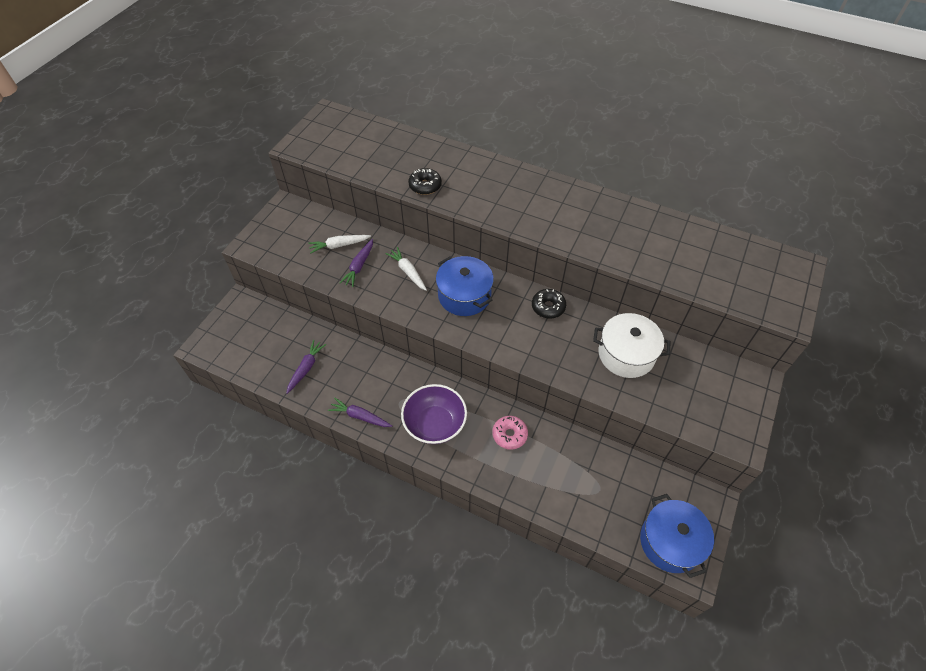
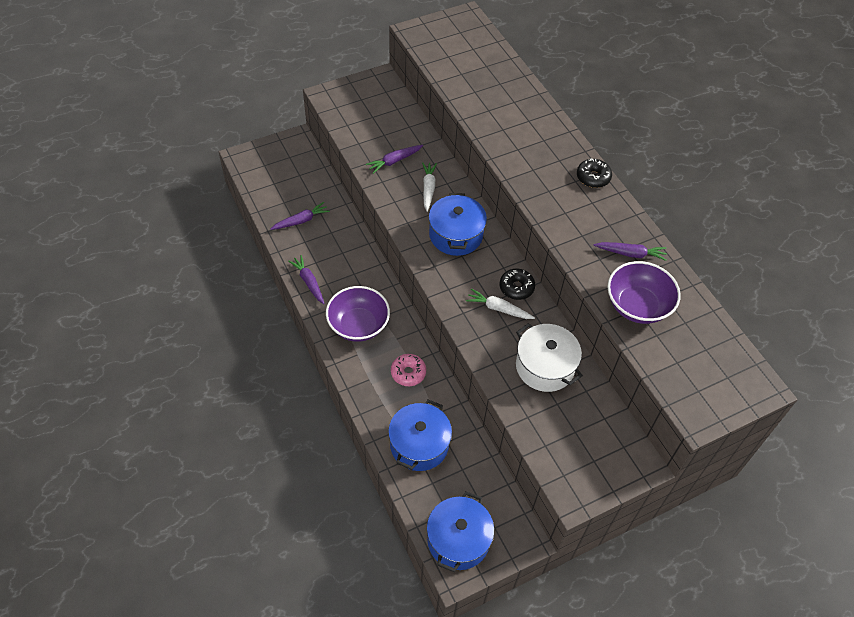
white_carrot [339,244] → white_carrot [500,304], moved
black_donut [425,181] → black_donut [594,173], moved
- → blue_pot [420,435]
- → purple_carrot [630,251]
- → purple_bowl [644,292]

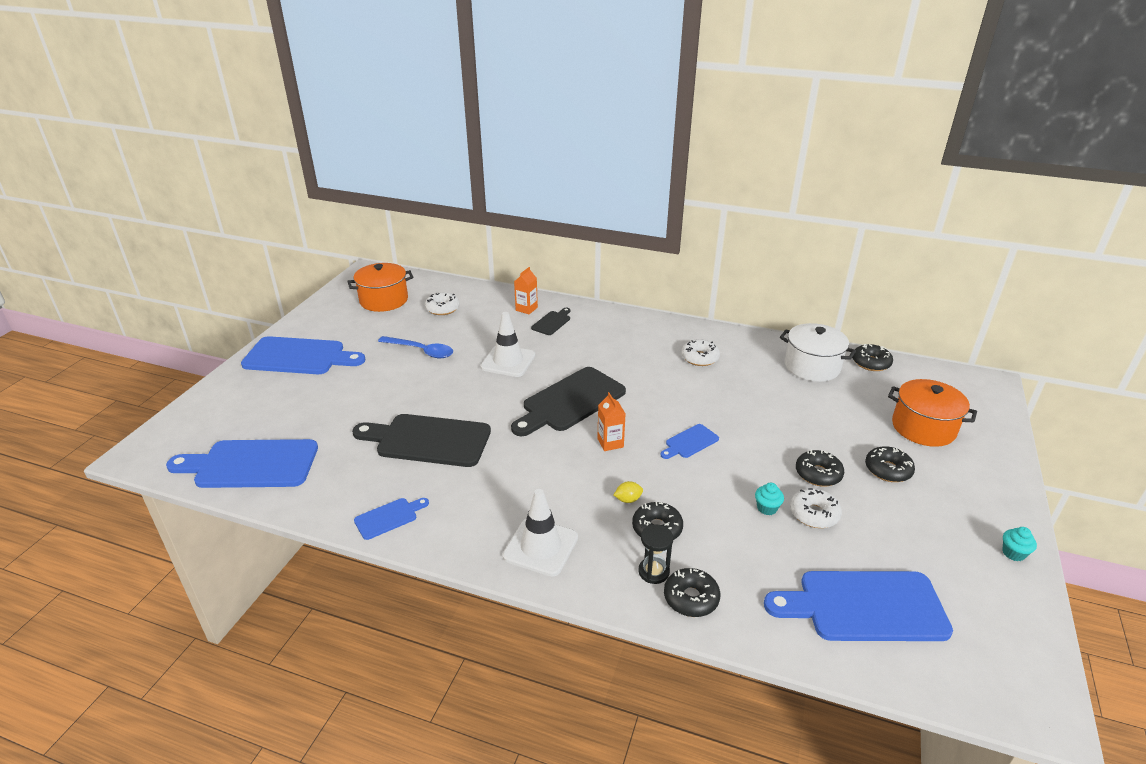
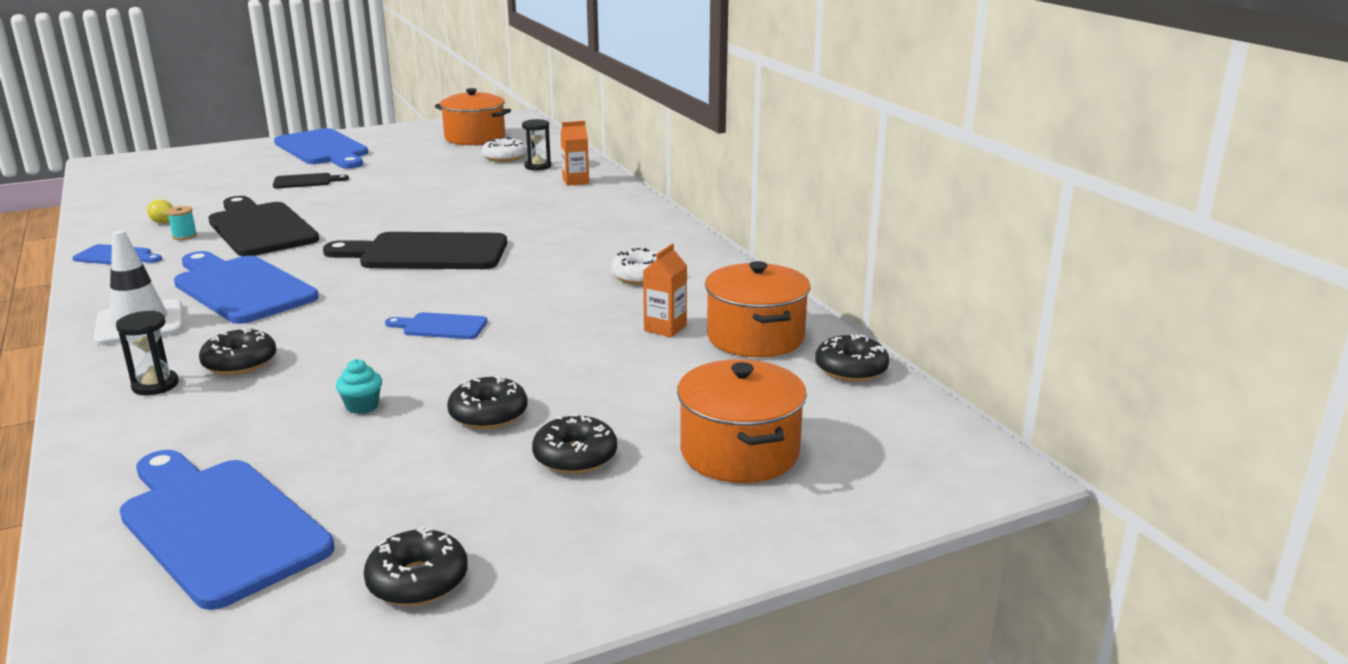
blue_cutting_board [242,463] → blue_cutting_board [246,287], moved
blue_spoon [415,347] → -
white_traffic_cone [507,344] → -
black_cutting_board [550,321] → black_cutting_board [311,180], moved
orange_carton [611,421] → orange_carton [665,290], moved
yellow_lemon [628,492] → yellow_lemon [160,211], moved
black_donut [692,592] → black_donut [415,566], moved
white_pot [818,352] → orange_pot [758,309]
white_donut [816,508] → -
turquoise_cupcake [1019,544] → -
- → turquoise_spool [182,223]
- → black_hourglass [536,144]

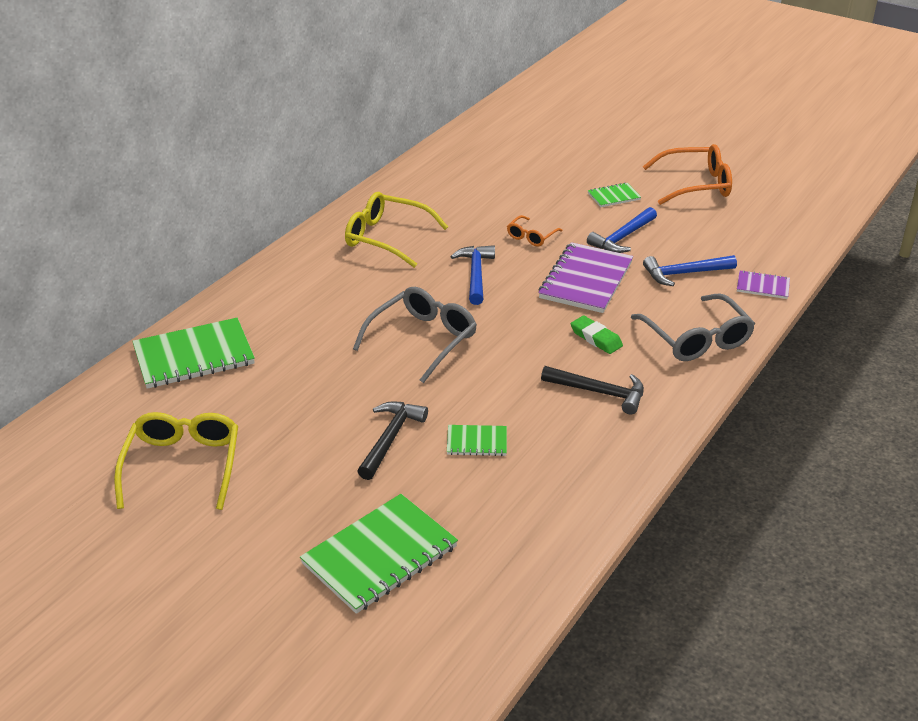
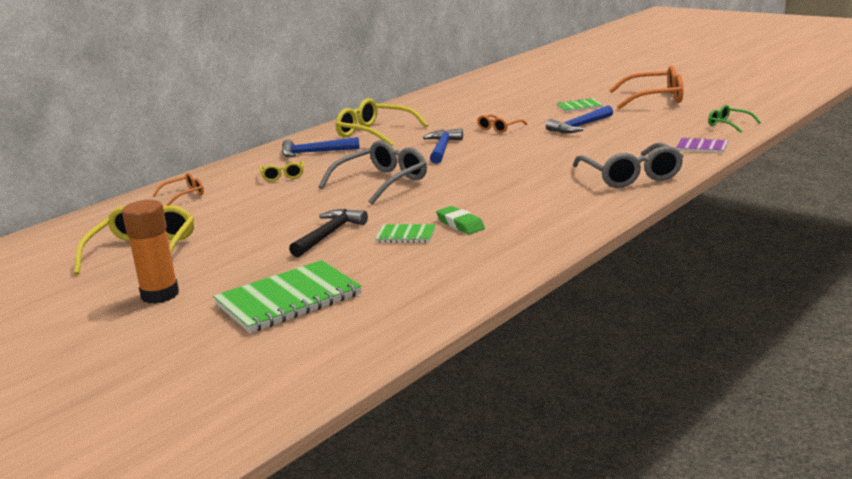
green_notebook [193,353] → orange_glasses [178,189]
purple_notebook [585,277] → -
black_hammer [592,390] → -
green_eraser [597,335] → green_eraser [460,220], moved
blue_hammer [690,270] → blue_hammer [321,147], moved
- → orange_glue_stick [150,252]
- → yellow_glasses [281,171]
- → green_glasses [734,119]

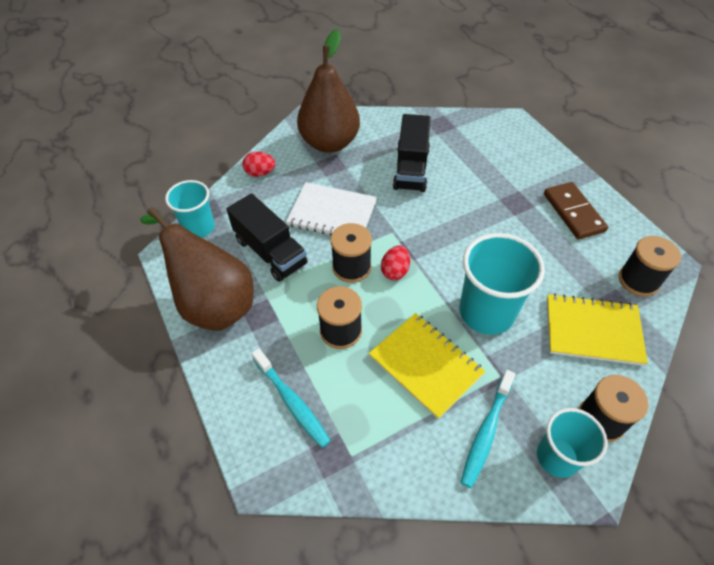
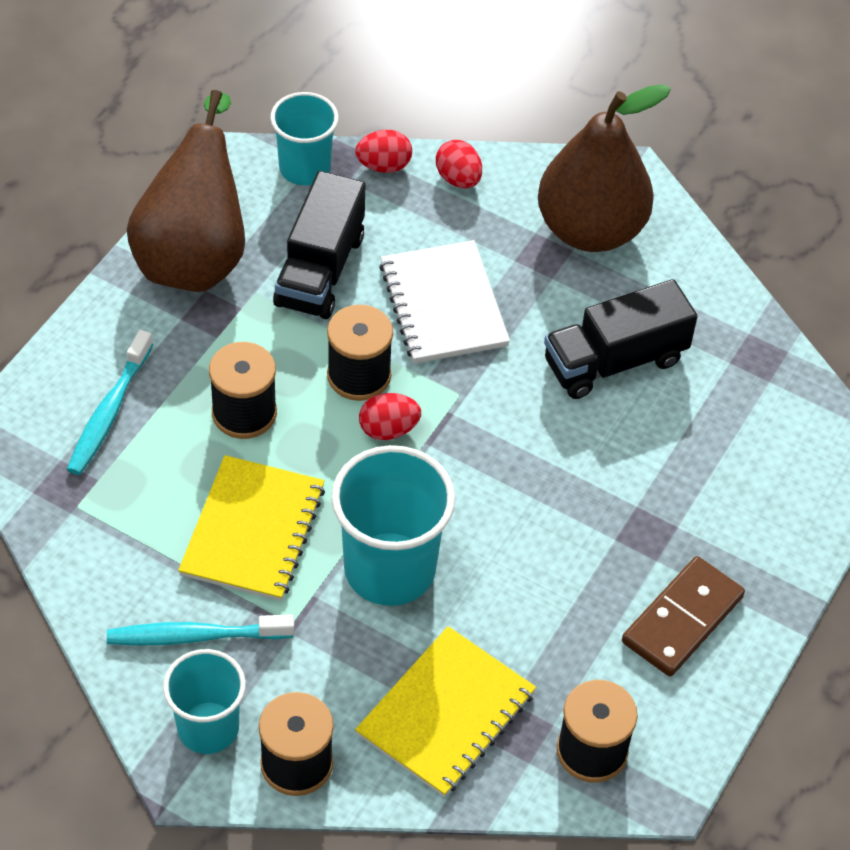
yellow_notebook [597,330] → yellow_notebook [445,711], 60 degrees clockwise
- → red_egg [383,151]

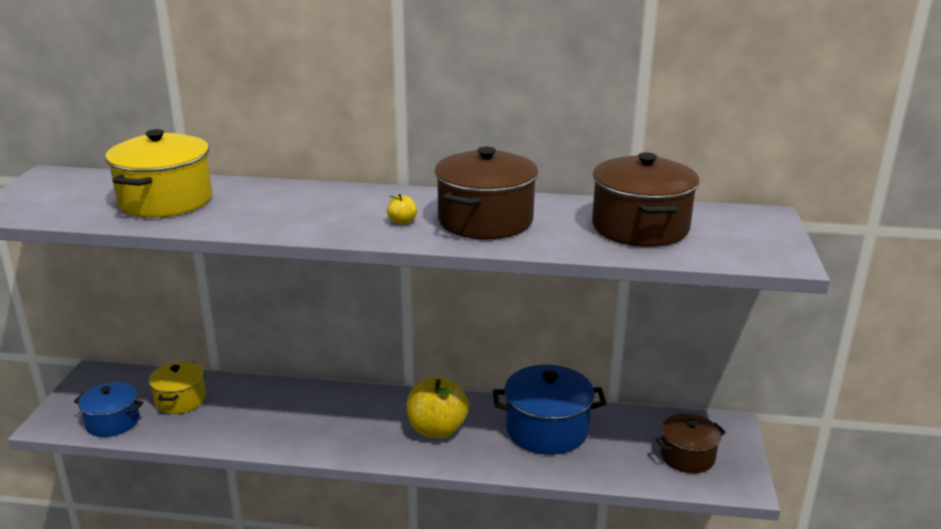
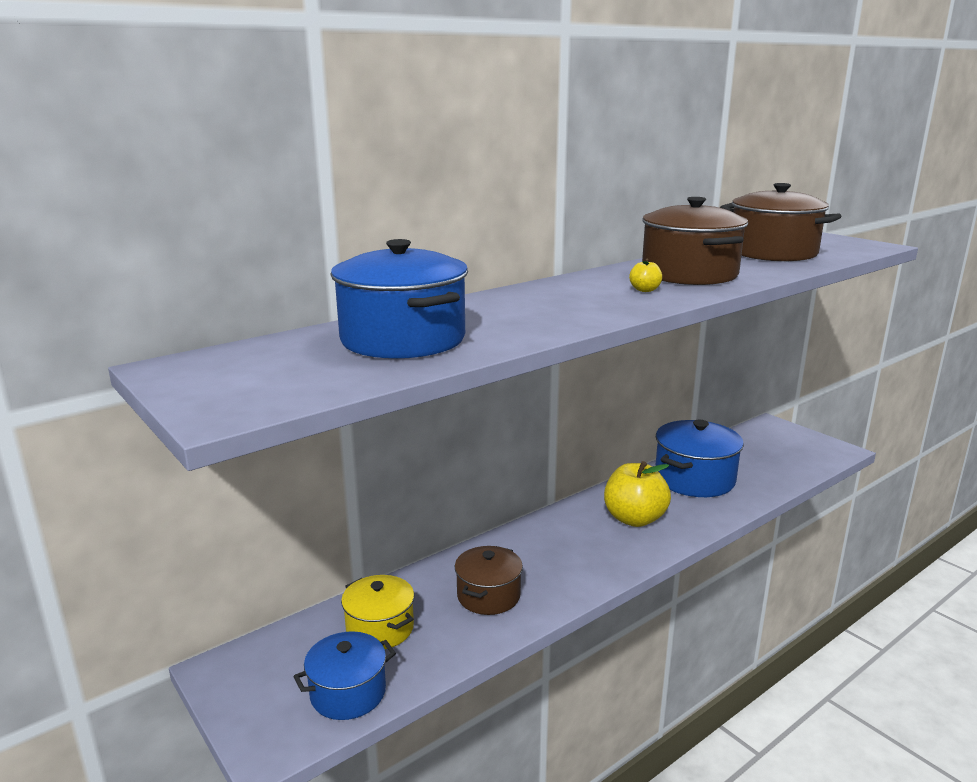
yellow_pot [158,173] → blue_pot [399,299]
brown_pot [690,443] → brown_pot [489,580], moved

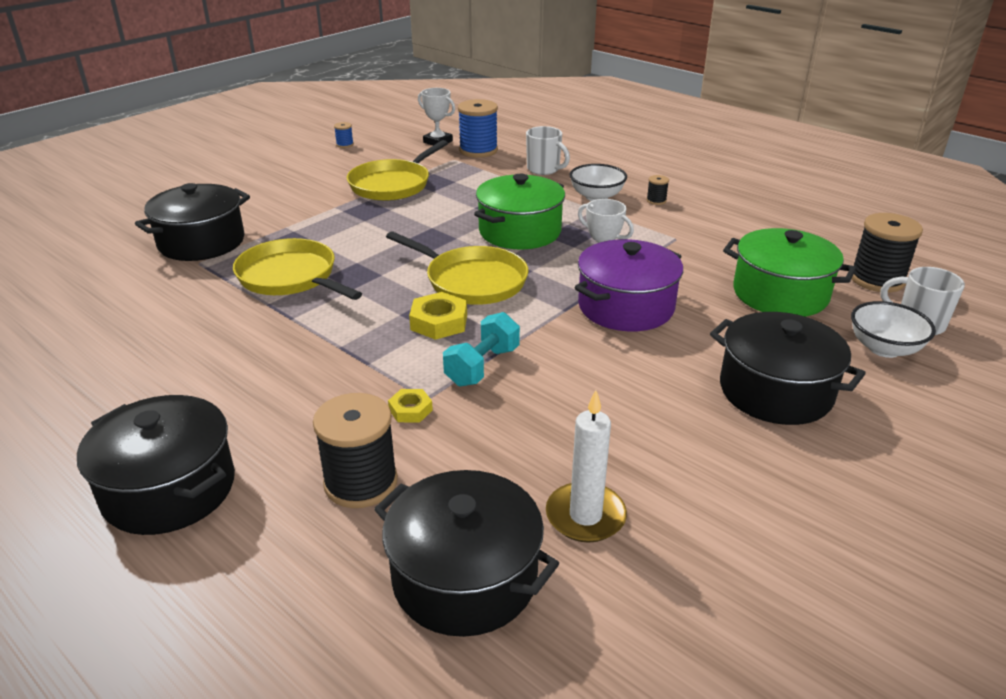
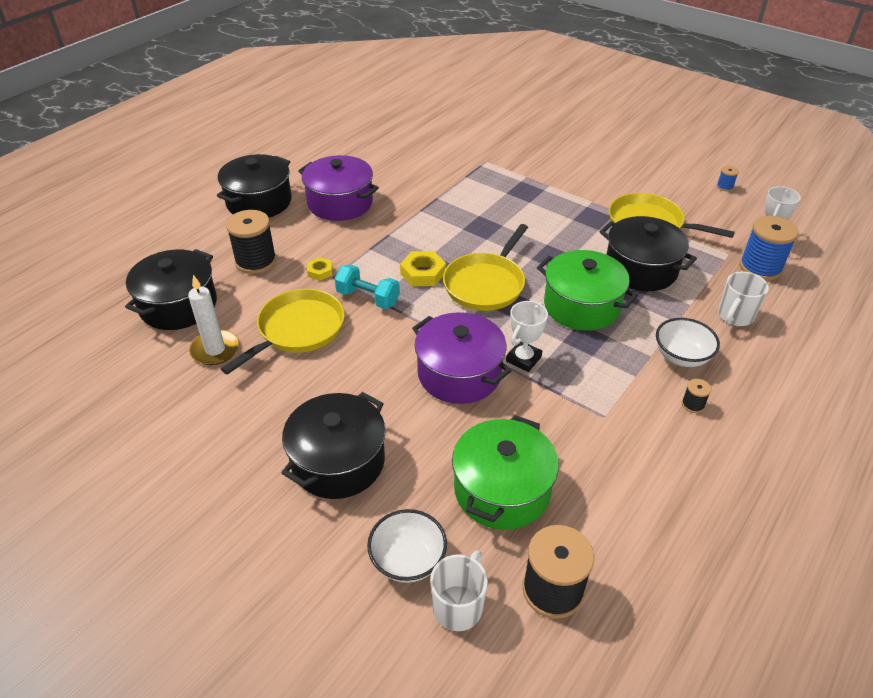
black_pot [192,222] → black_pot [648,253], moved
yellow_pan [297,269] → yellow_pan [283,332], moved
- → purple_pot [338,188]

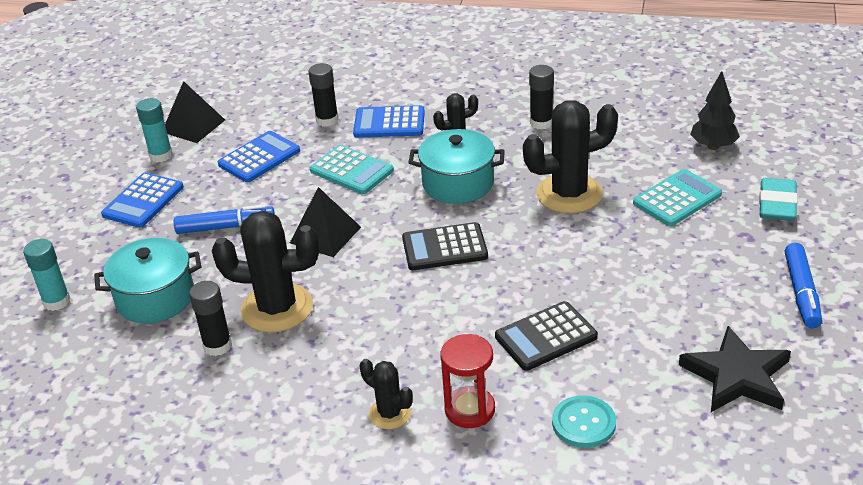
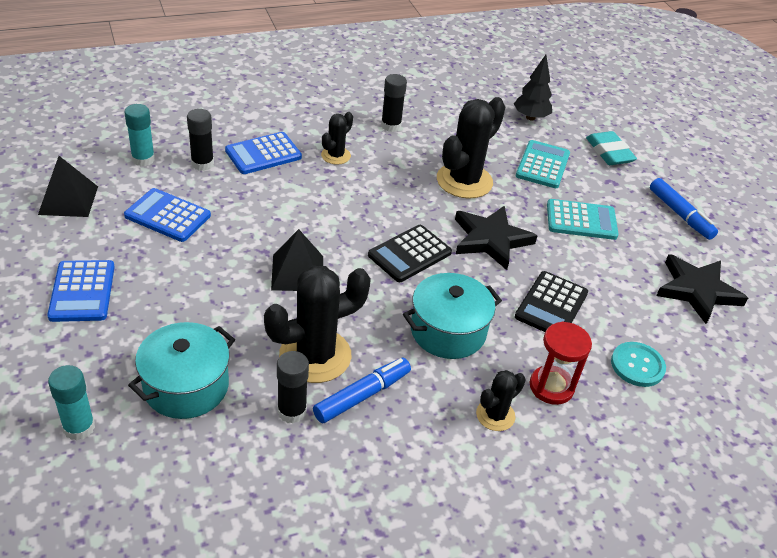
turquoise_glue_stick [154,130] → turquoise_glue_stick [139,135], moved
blue_marker [224,219] → blue_marker [362,390], moved
blue_calculator [259,157] → blue_calculator [167,215], 75 degrees counterclockwise
turquoise_calculator [352,169] → turquoise_calculator [582,219], moved
black_cactus [386,394] → black_cactus [501,400], 45 degrees counterclockwise
turquoise_pot [456,166] → turquoise_pot [452,316], moved
- → black_star [496,238]

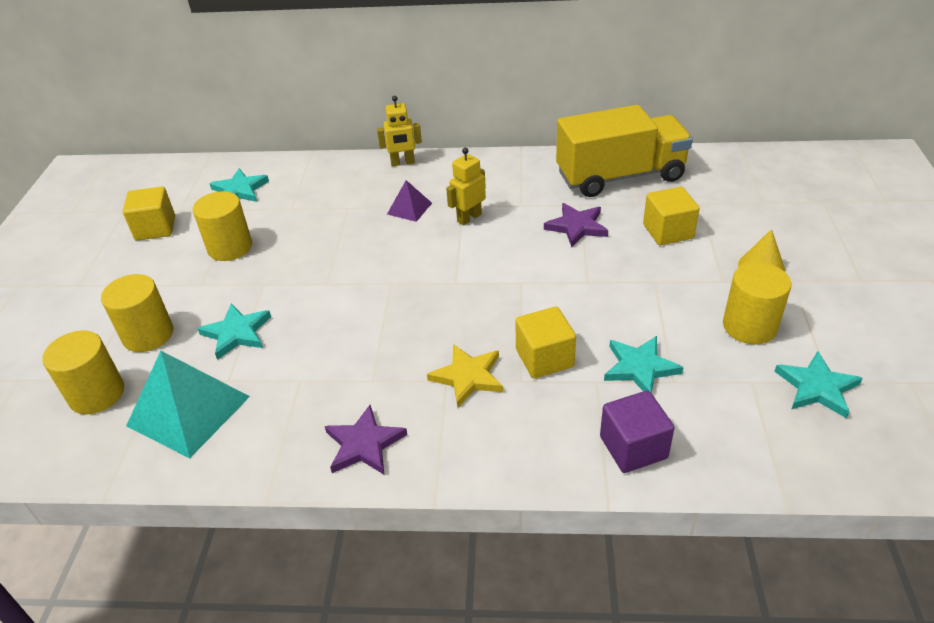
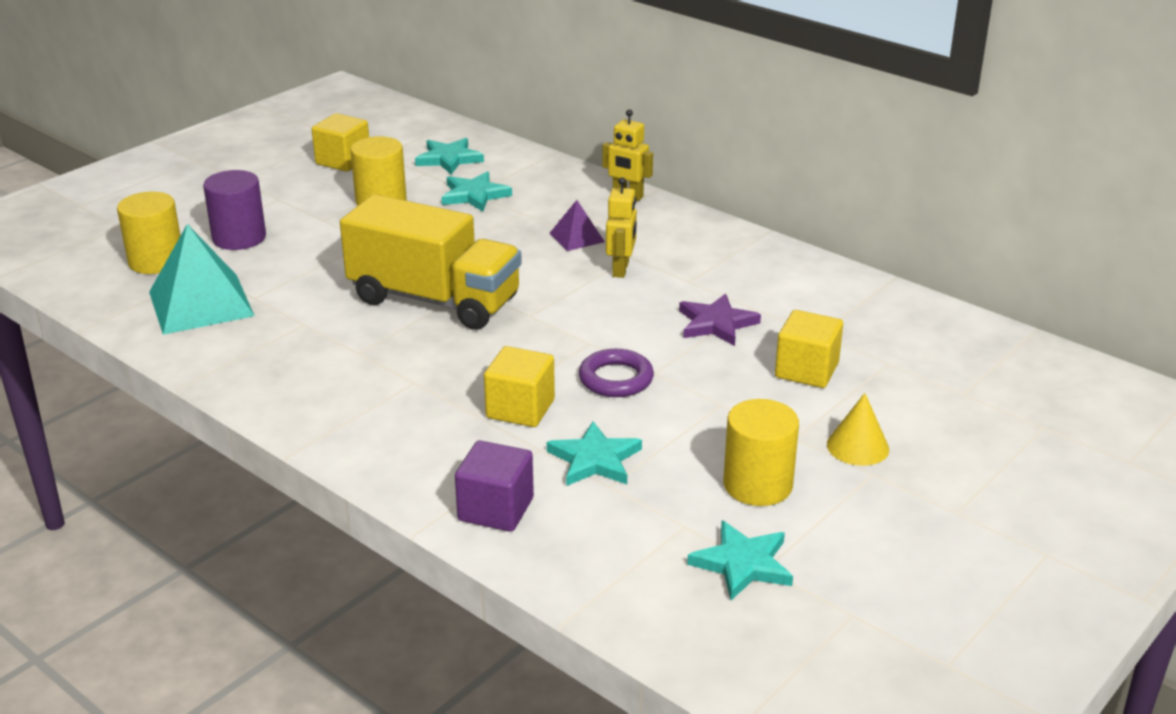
yellow_cylinder [137,313] → purple_cylinder [234,210]
turquoise_star [234,331] → turquoise_star [477,191], moved
purple_star [366,439] → -
yellow_star [465,375] → -
yellow_robot [466,187] → yellow_robot [621,227], 105 degrees clockwise
yellow_truck [624,151] → yellow_truck [431,262], moved
- → purple_ring [616,373]

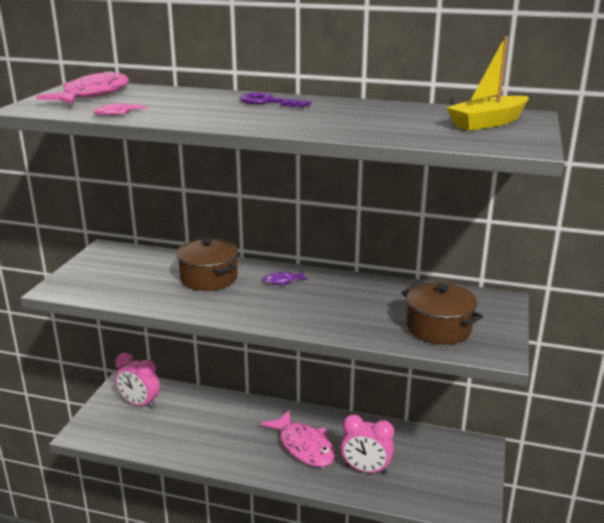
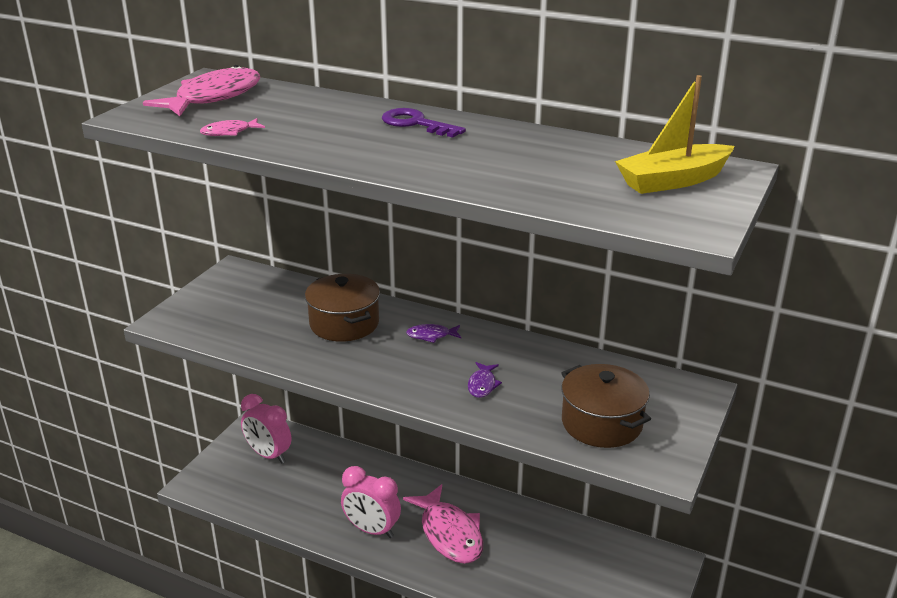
pink_clock [367,444] → pink_clock [371,502], moved
- → purple_fish [485,380]

